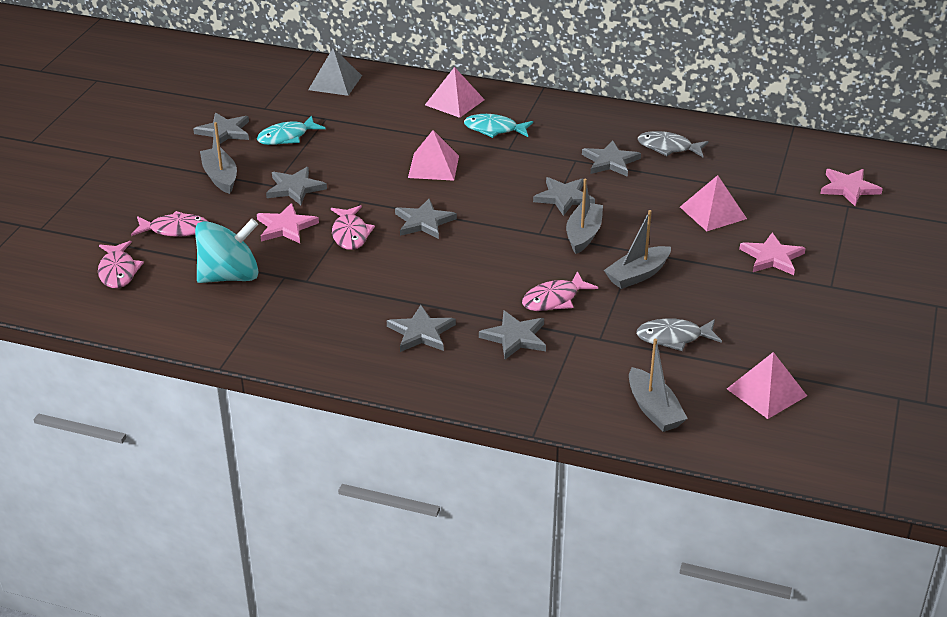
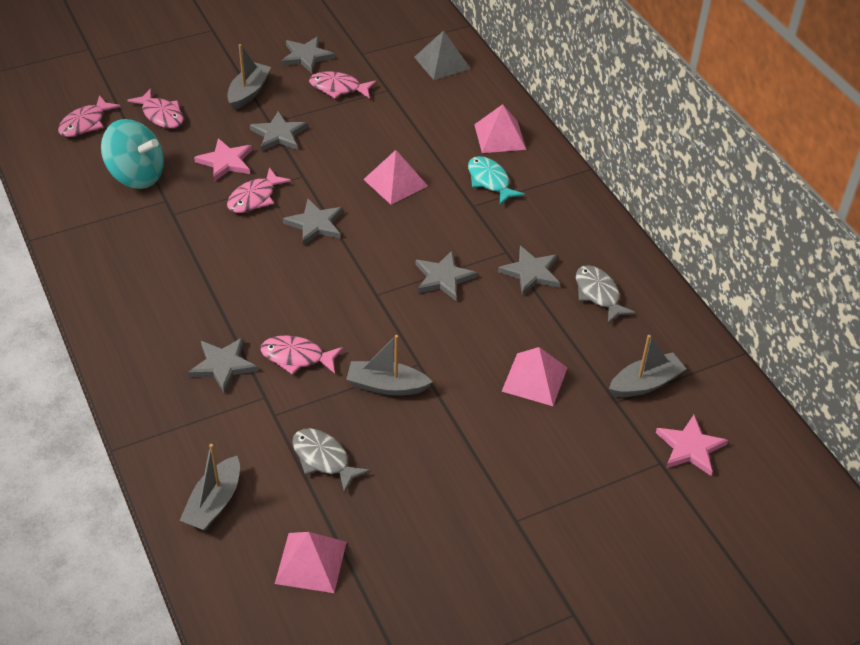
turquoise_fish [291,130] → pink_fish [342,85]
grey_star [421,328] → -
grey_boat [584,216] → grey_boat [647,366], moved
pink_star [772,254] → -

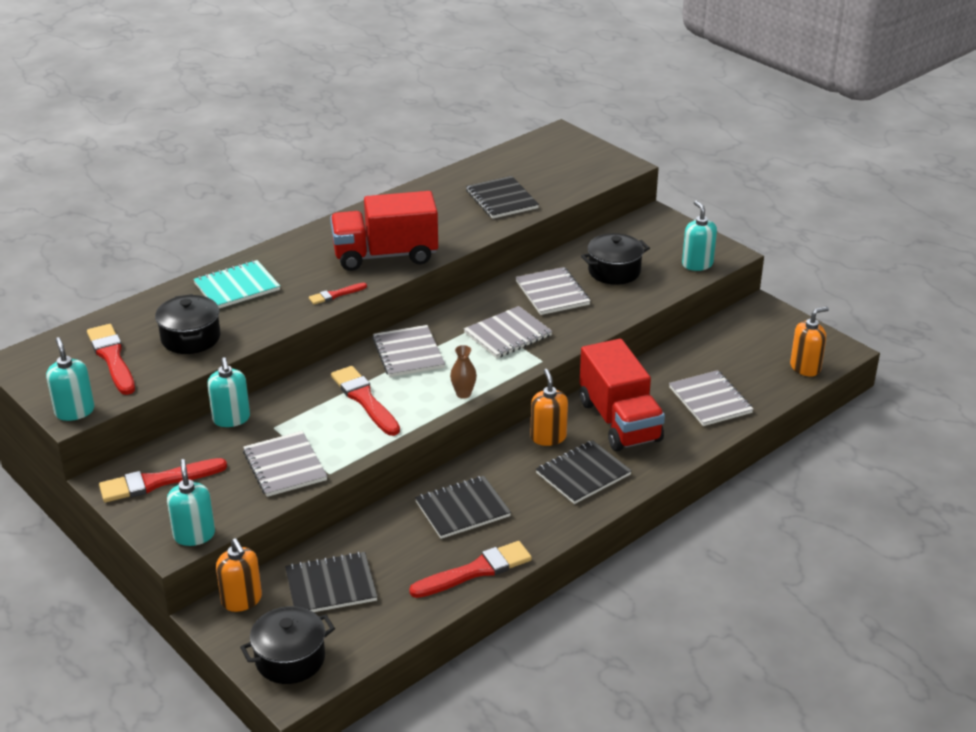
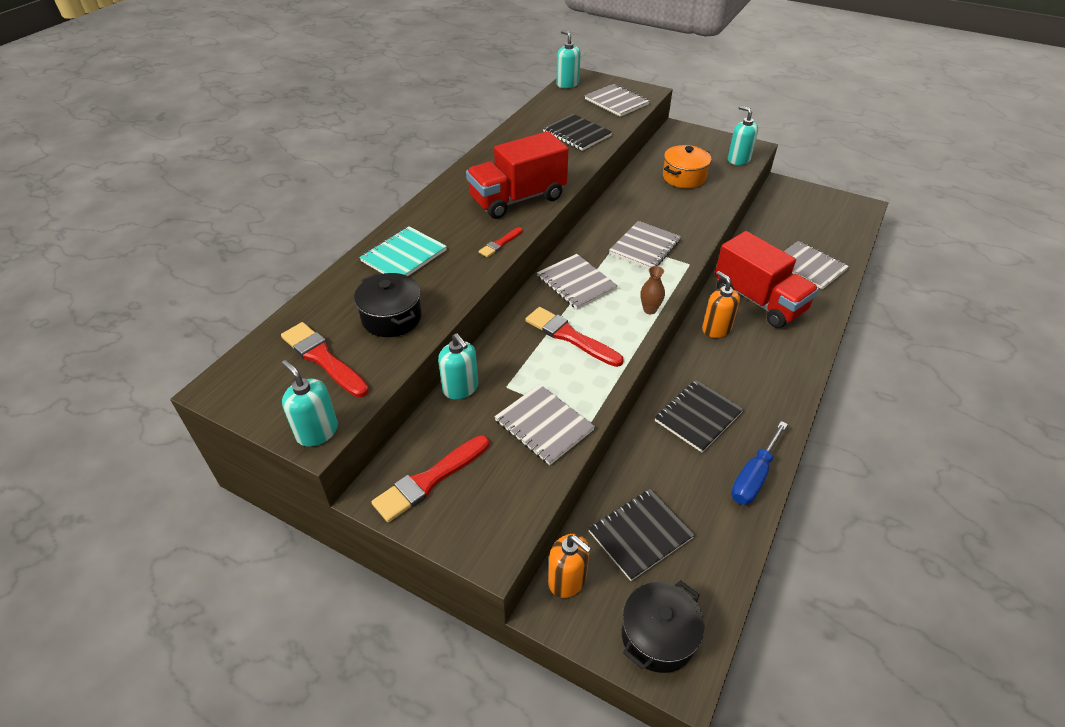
turquoise_soap_dispenser [191,502] → turquoise_soap_dispenser [568,59], moved
red_brush [470,569] → blue_screwdriver [759,463]
grey_notebook [552,291] → grey_notebook [617,100], moved
black_notebook [584,472] → -
black_pot [615,259] → orange_pot [687,166]
orange_soap_dispenser [809,342] → -

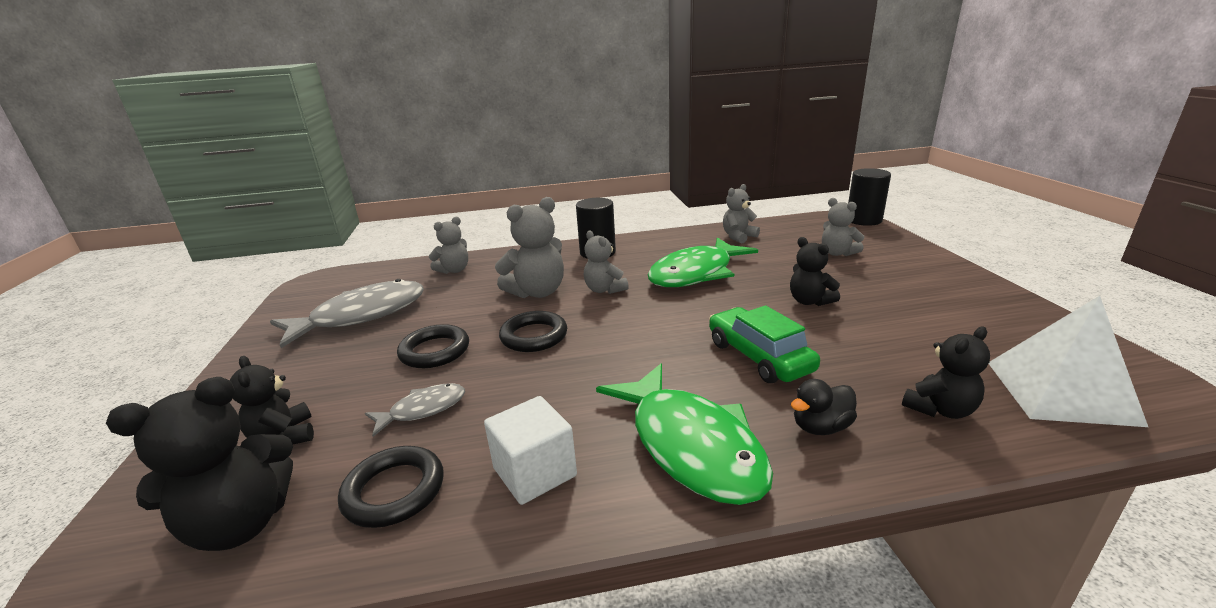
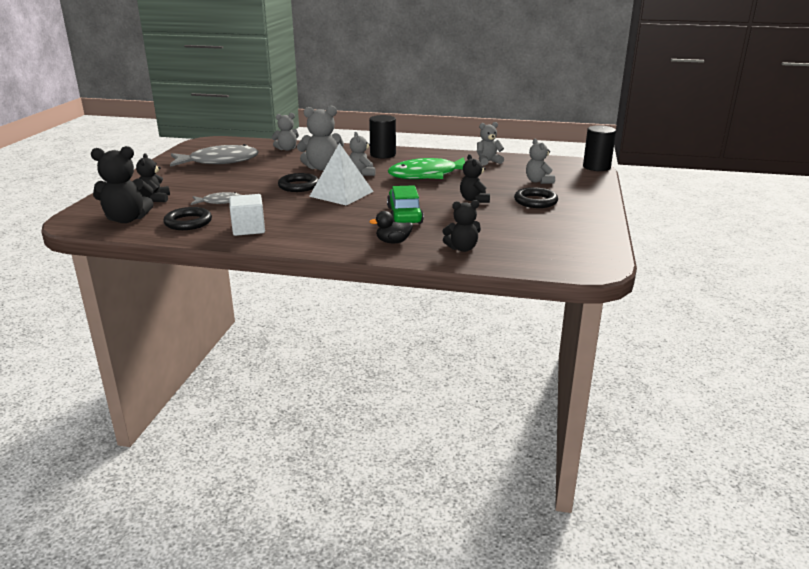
black_ring [433,346] → black_ring [536,197], moved
green_fish [684,434] → -
white_pyramid [1068,361] → white_pyramid [341,174], moved

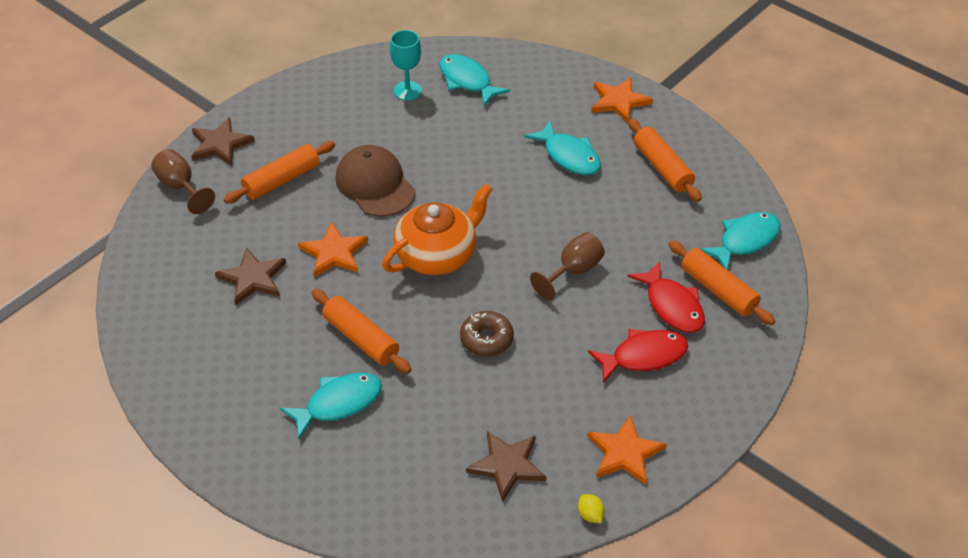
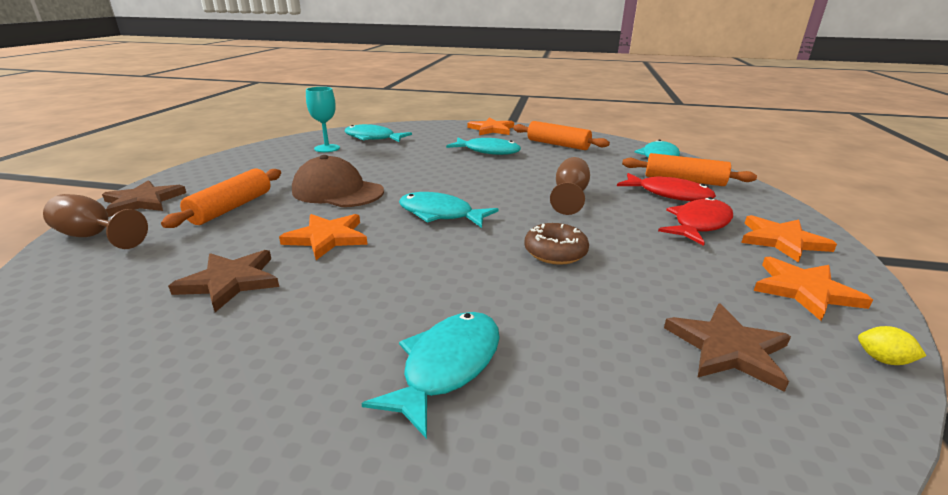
orange_rolling_pin [361,331] → -
orange_teapot [437,229] → turquoise_fish [449,210]
- → orange_star [789,239]

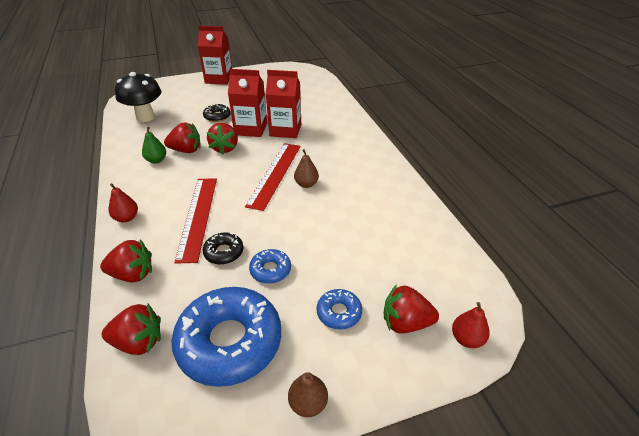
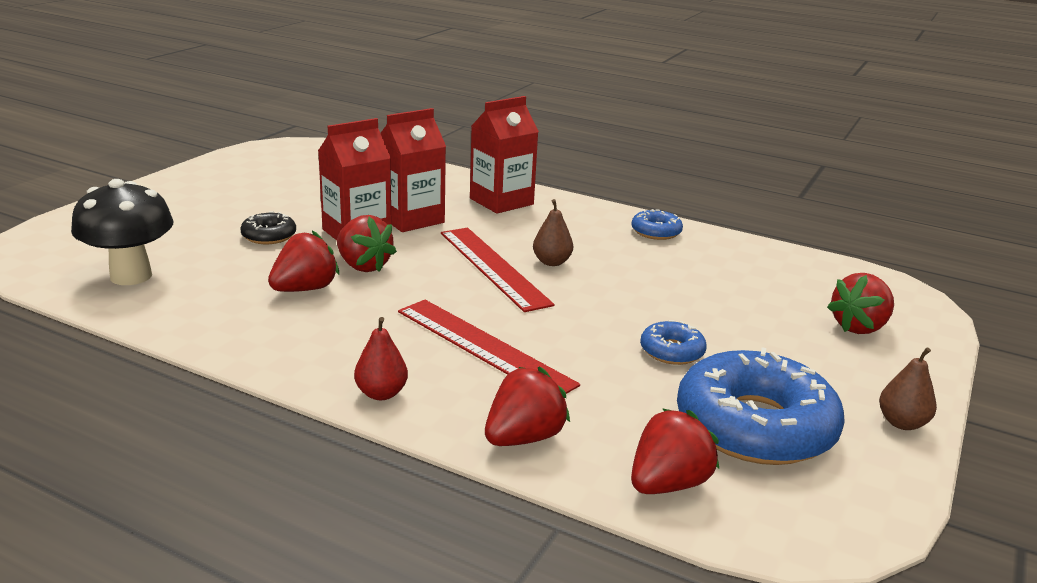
green_pear [154,145] → -
red_carton [215,55] → red_carton [504,155], moved
black_donut [223,248] → -
blue_donut [339,309] → blue_donut [657,224], moved
red_pear [471,325] → -

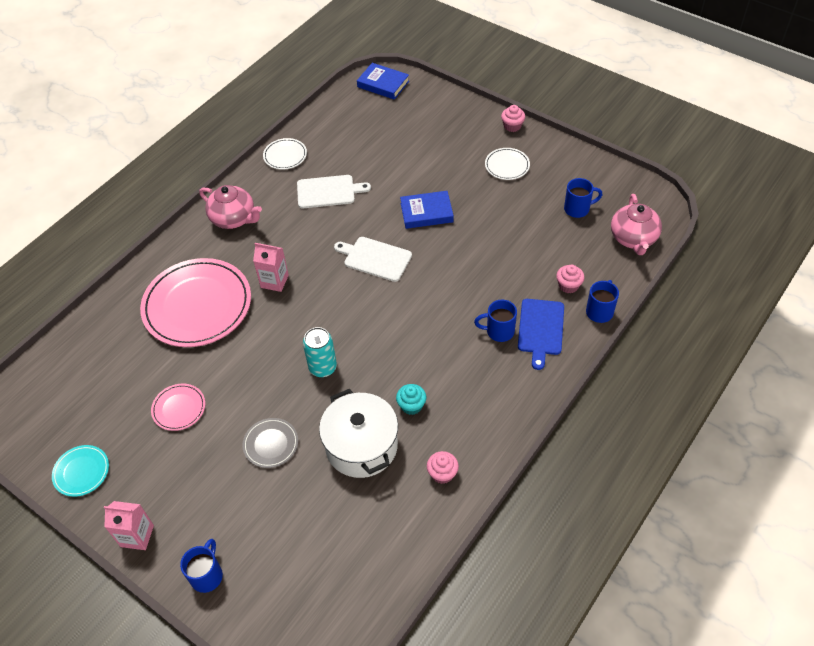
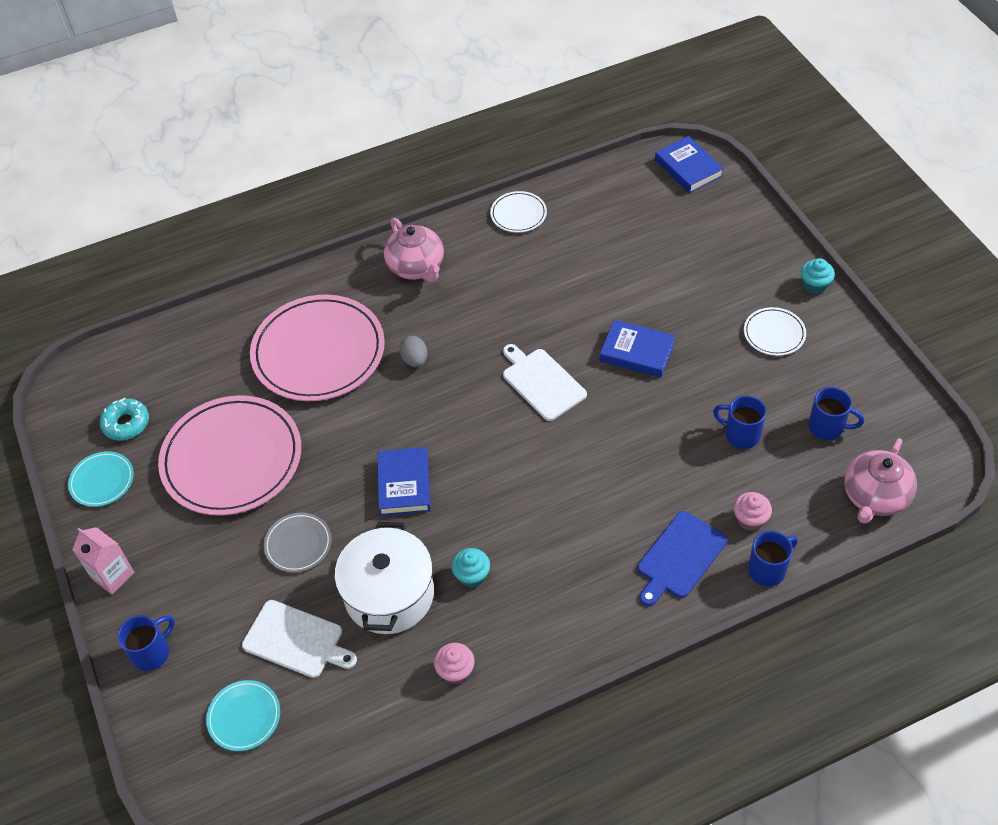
pink_plate [178,407] → pink_plate [229,455], x2.20
pink_carton [271,267] → grey_egg [413,351]
white_cutting_board [334,191] → white_cutting_board [299,639], moved
turquoise_can [320,352] → blue_book [404,481]
blue_mug [495,321] → blue_mug [739,422], moved
pink_cupcake [513,118] → turquoise_cupcake [818,276]
- → turquoise_donut [124,419]
- → turquoise_plate [243,715]

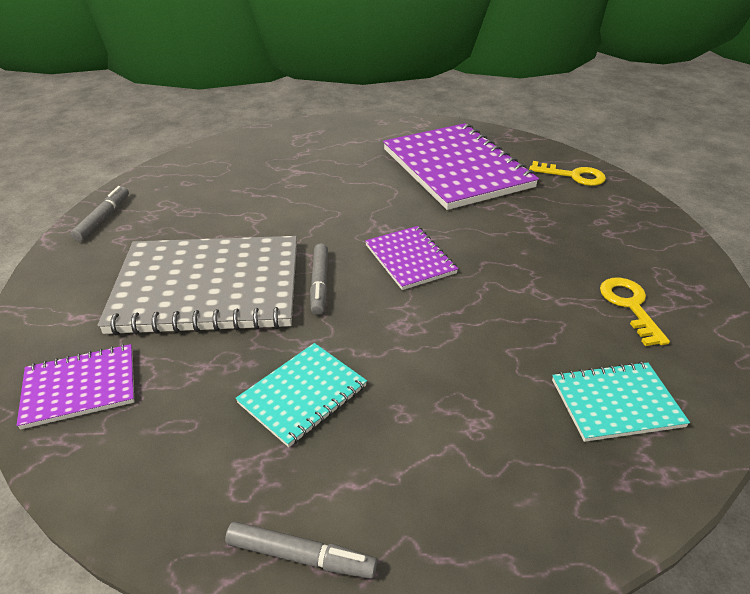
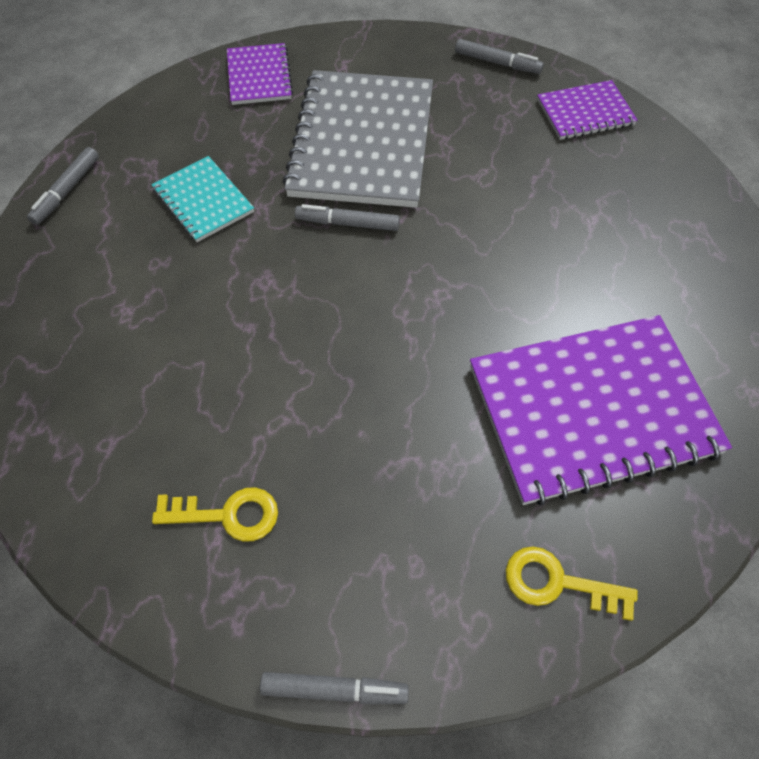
purple_notebook [411,258] → purple_notebook [587,110], moved
yellow_key [567,173] → yellow_key [572,583], 75 degrees clockwise
turquoise_notebook [621,402] → -
- → grey_marker [334,688]

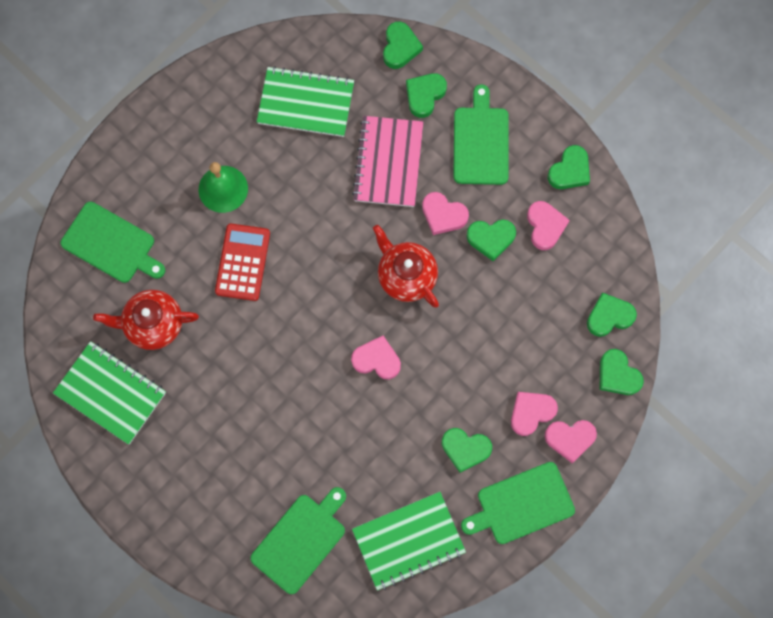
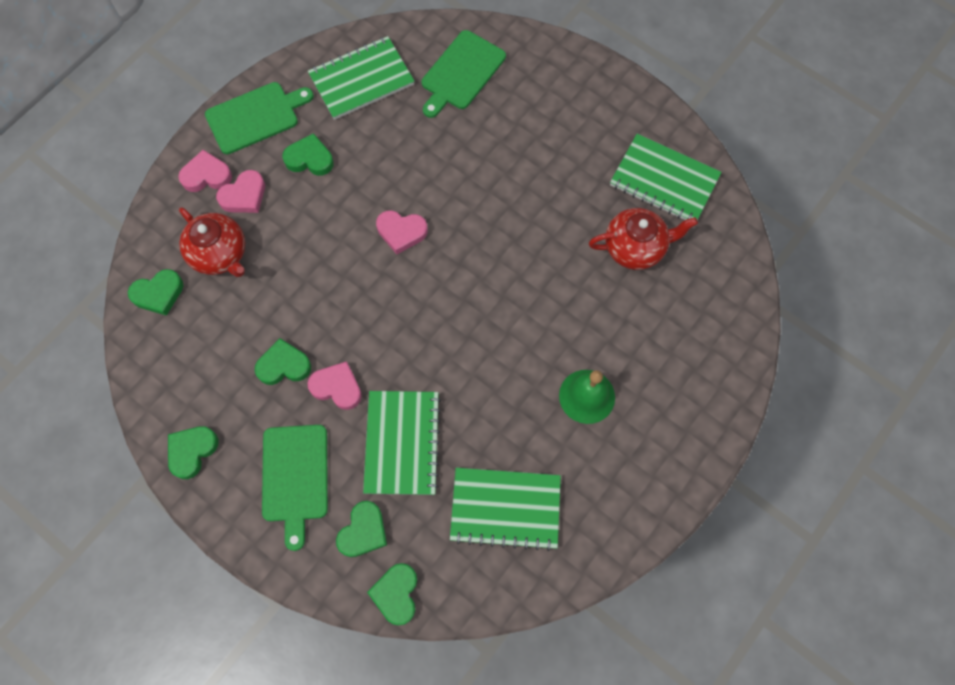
green_cutting_board [113,242] → -
red_calculator [242,262] → -
pink_notebook [387,161] → green_notebook [402,443]
red_teapot [406,266] → red_teapot [212,242], moved
pink_heart [548,225] → -
green_heart [622,372] → -

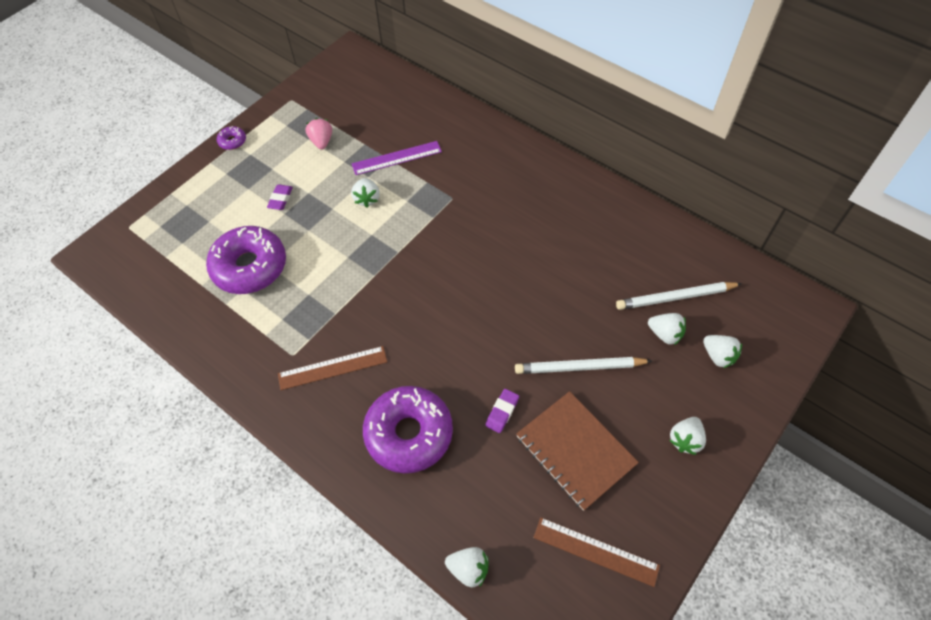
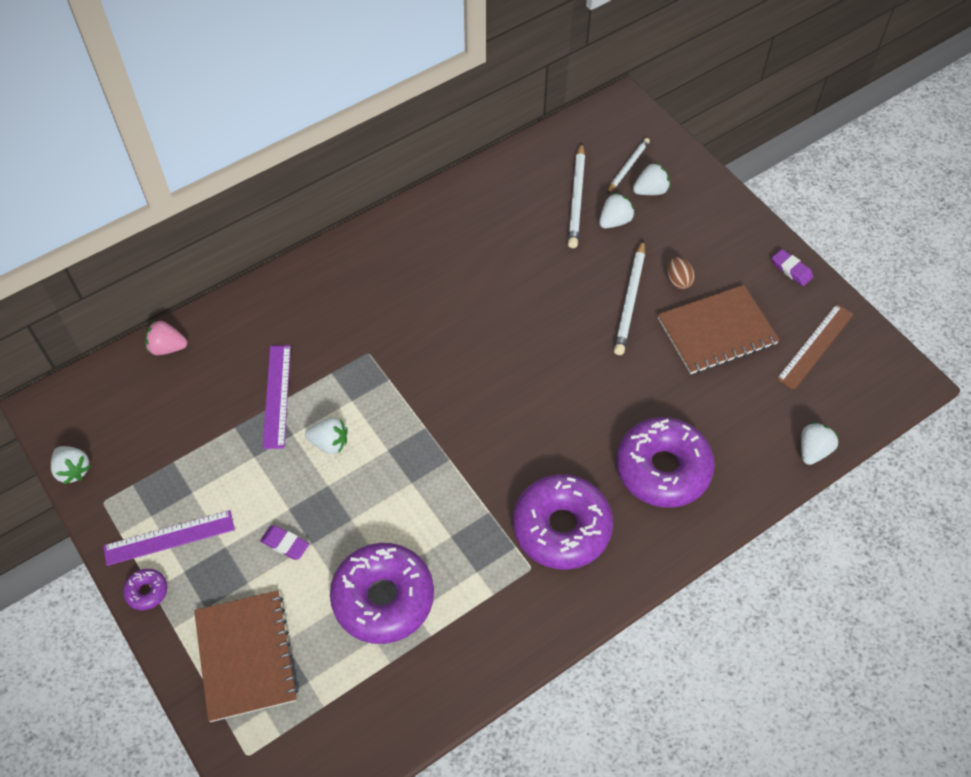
brown_ruler [332,368] → purple_donut [563,522]
pink_strawberry [318,134] → pink_strawberry [166,337], moved
purple_eraser [502,411] → purple_eraser [792,267], moved
white_strawberry [687,436] → white_strawberry [71,465], moved
- → purple_ruler [169,538]
- → brown_notebook [246,656]
- → white_pencil [628,166]
- → brown_egg [681,273]

